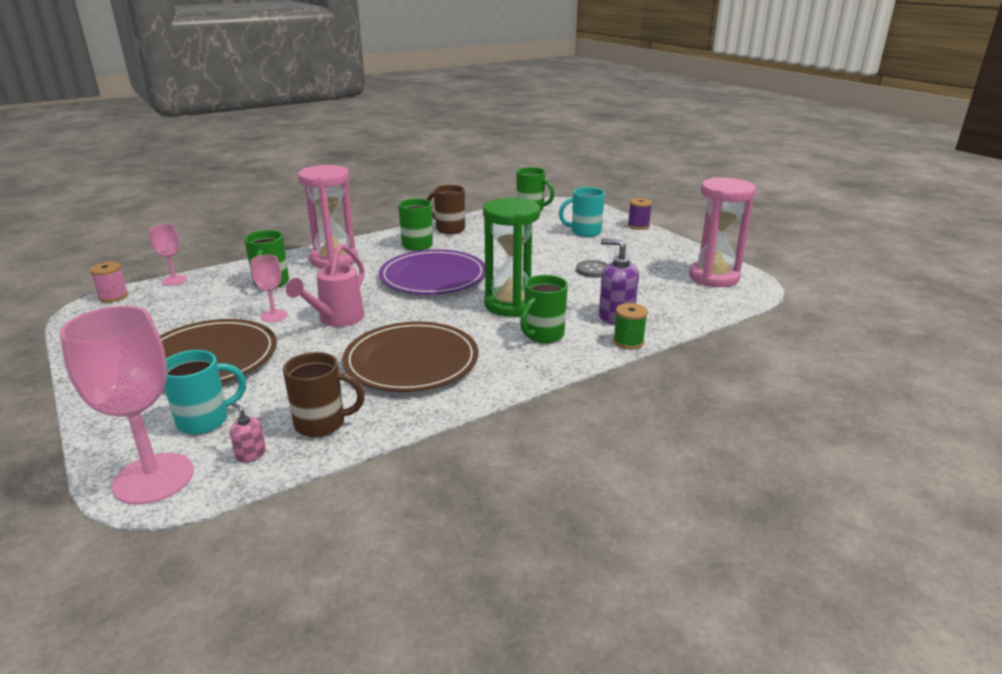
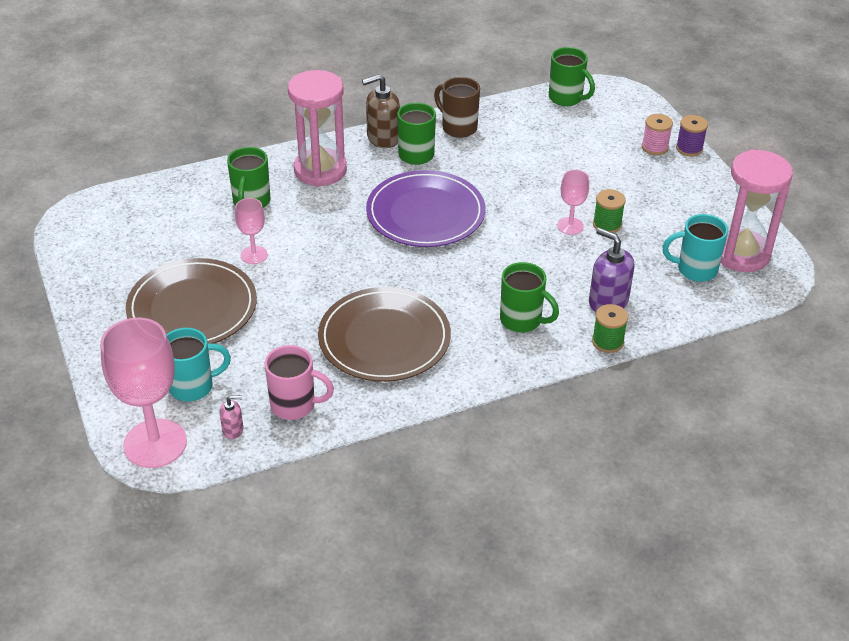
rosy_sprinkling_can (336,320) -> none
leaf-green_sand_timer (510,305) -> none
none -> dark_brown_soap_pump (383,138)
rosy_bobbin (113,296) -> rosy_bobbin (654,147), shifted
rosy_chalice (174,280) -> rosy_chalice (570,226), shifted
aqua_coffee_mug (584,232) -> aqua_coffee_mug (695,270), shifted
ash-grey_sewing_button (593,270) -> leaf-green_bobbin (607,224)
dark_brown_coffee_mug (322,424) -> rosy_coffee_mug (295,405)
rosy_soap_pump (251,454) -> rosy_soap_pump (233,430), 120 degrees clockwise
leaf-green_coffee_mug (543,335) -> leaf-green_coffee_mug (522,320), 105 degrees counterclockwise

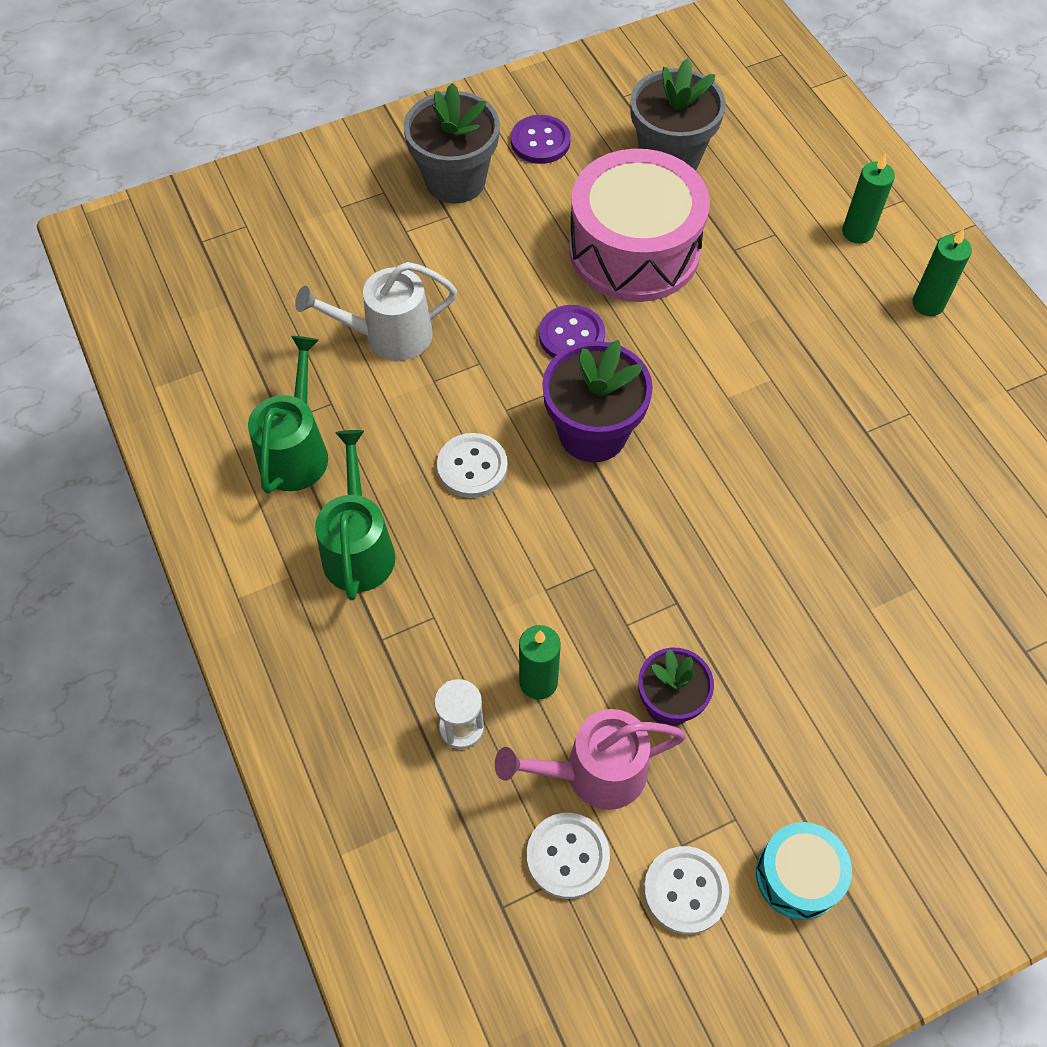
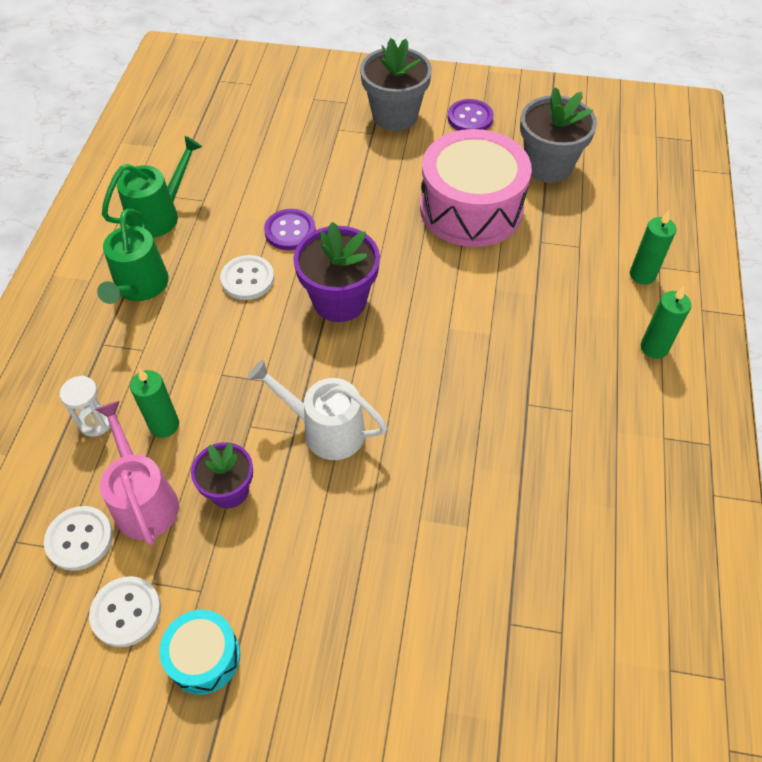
snow-white_sprinkling_can (389,335) -> snow-white_sprinkling_can (326,430), shifted
royal_purple_sewing_button (571,336) -> royal_purple_sewing_button (290,231), shifted
leaf-green_sprinkling_can (358,548) -> leaf-green_sprinkling_can (140,287), 150 degrees clockwise
rosy_sprinkling_can (595,772) -> rosy_sprinkling_can (144,501), 45 degrees clockwise

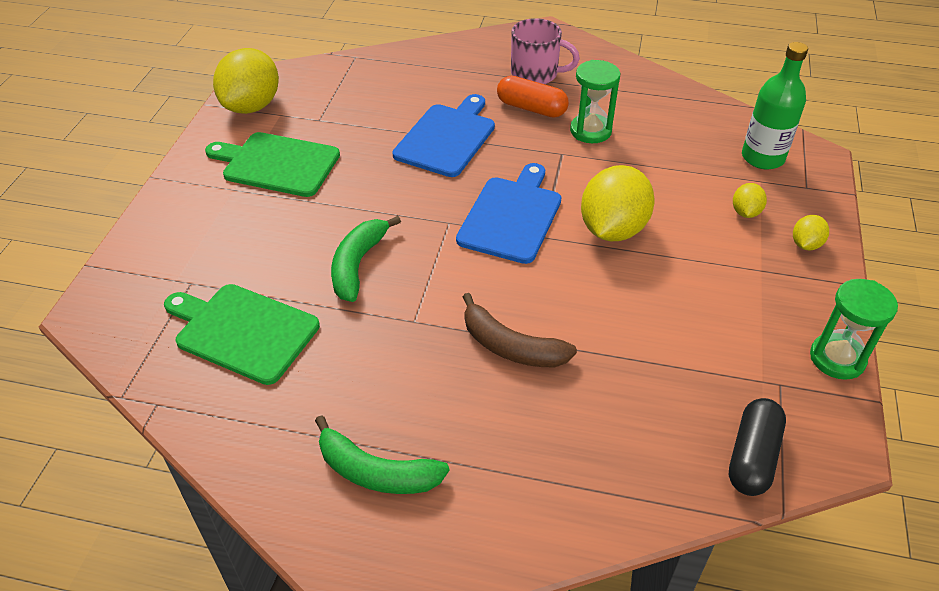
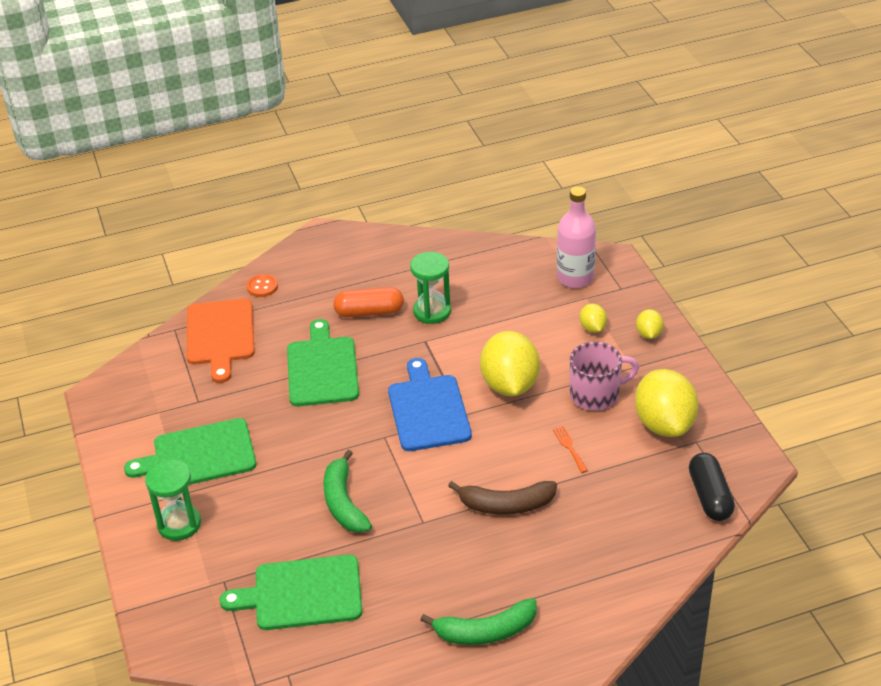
none -> orange_cutting_board (220,335)
none -> orange_sewing_button (262,287)
none -> orange_dinner_fork (569,447)
golden_lemon (252,106) -> golden_lemon (664,424), shifted
rosy_coffee_mug (536,74) -> rosy_coffee_mug (596,394), shifted
leaf-green_sand_timer (837,358) -> leaf-green_sand_timer (179,524), shifted
cobalt_cutting_board (446,138) -> leaf-green_cutting_board (322,368)
leaf-green_drink_bottle (762,157) -> rosy_drink_bottle (575,278)

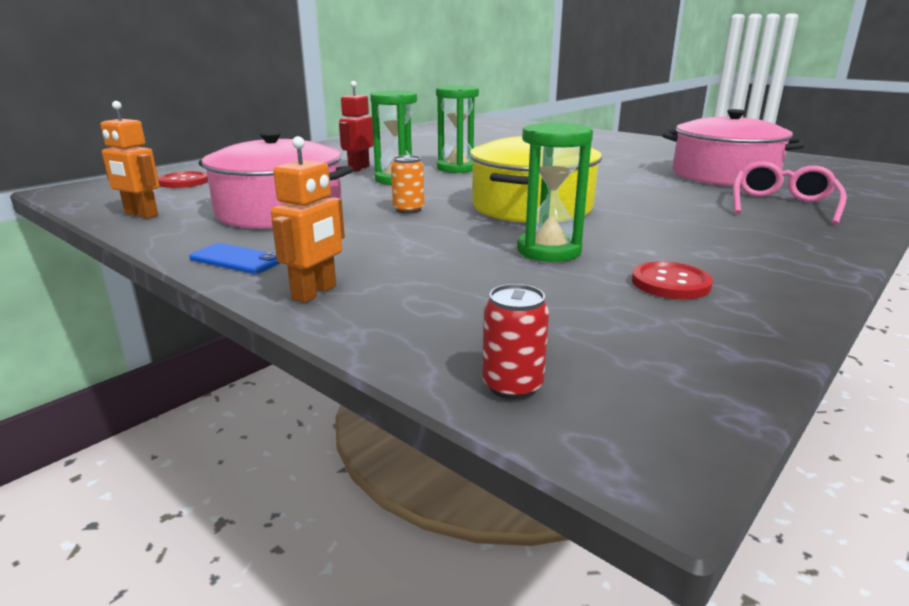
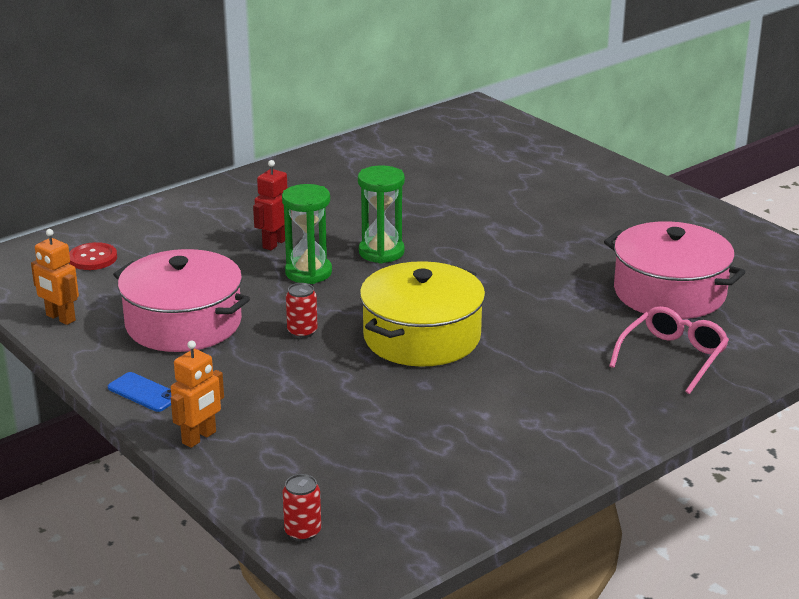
leaf-green_sand_timer (549,251) -> none
scarlet_sewing_button (670,283) -> none
orange_tin (408,210) -> scarlet_tin (302,332)

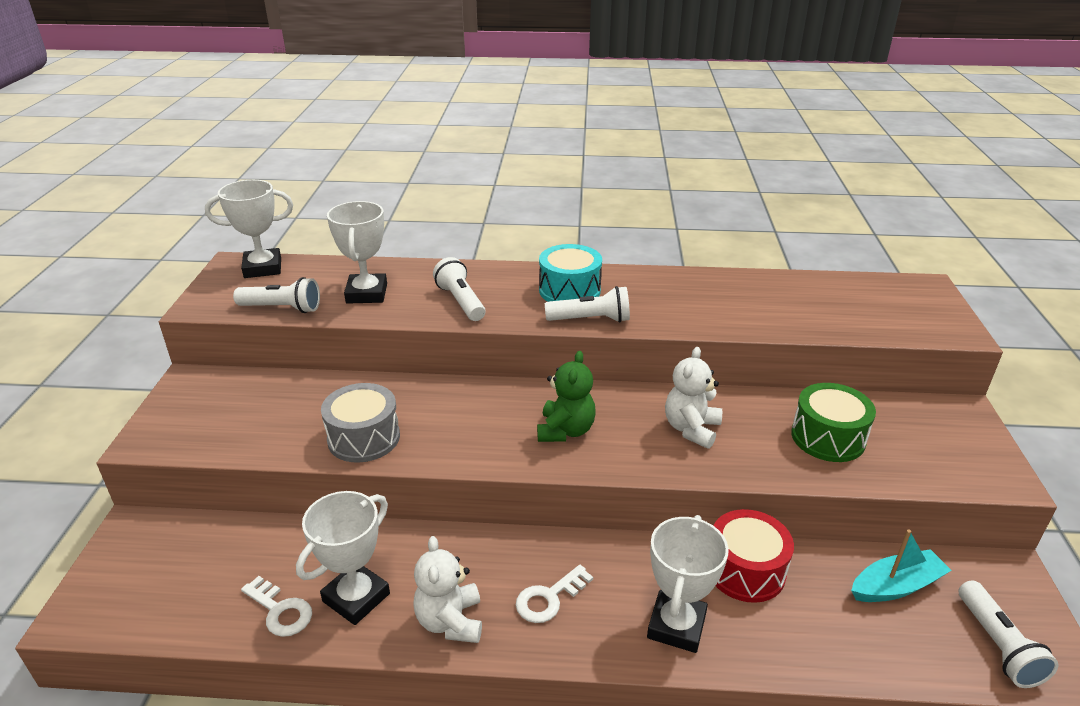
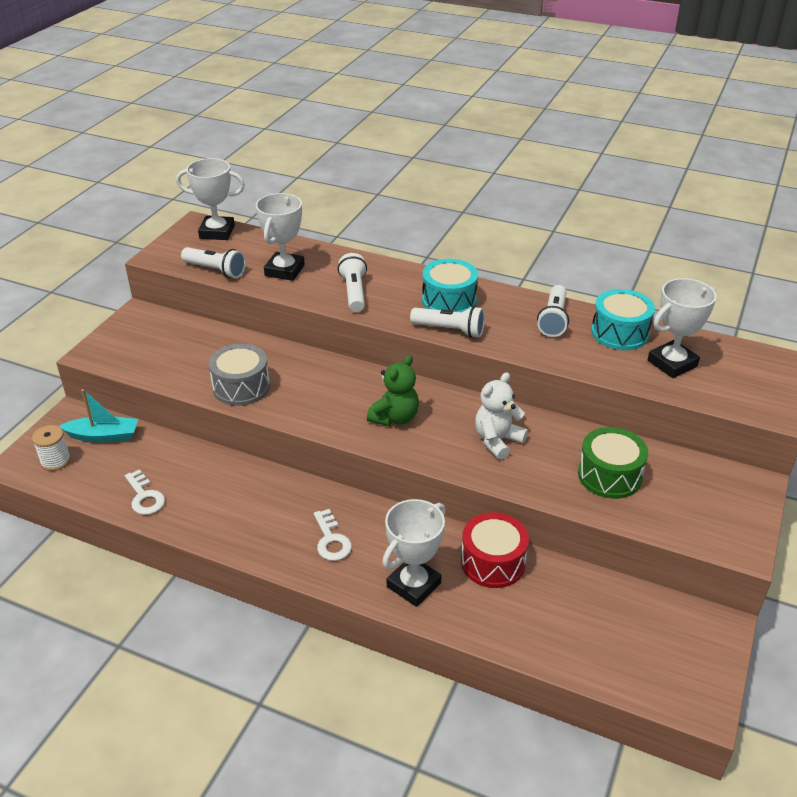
snow-white_teddy_bear (450,621) -> none
none -> snow-white_bobbin (55,461)
none -> aqua_drum (620,333)
snow-white_trophy (356,597) -> snow-white_trophy (672,363), shifted
aqua_toy_boat (896,586) -> aqua_toy_boat (103,436), shifted
snow-white_flashlight (997,645) -> snow-white_flashlight (553,320), shifted
snow-white_latchkey (549,598) -> snow-white_latchkey (331,540), 90 degrees counterclockwise

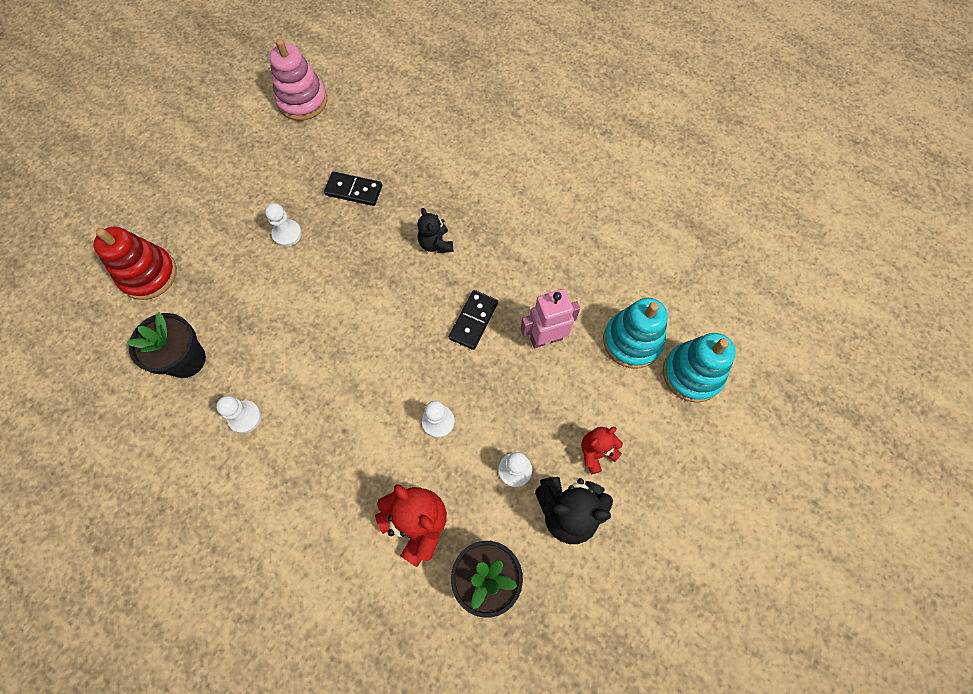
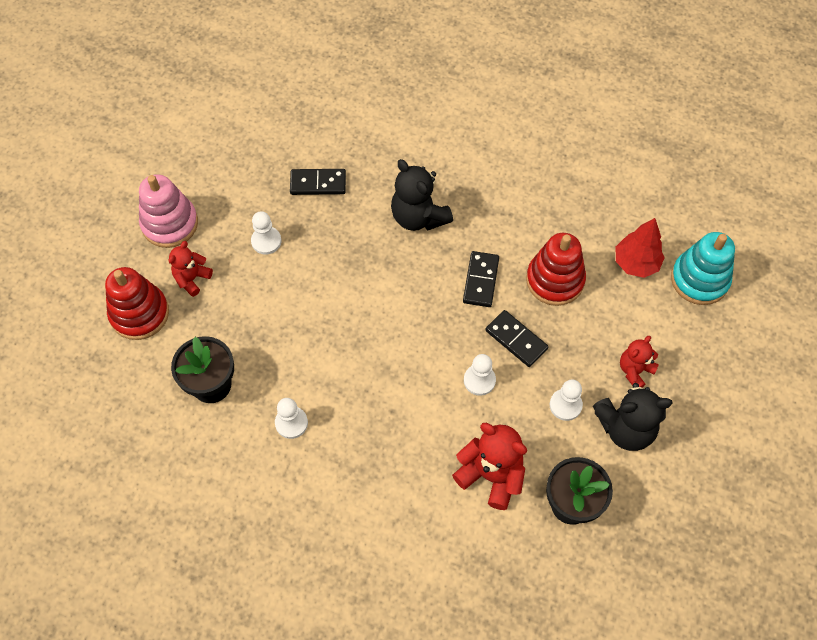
none -> scarlet_teddy_bear (192,278)
none -> ebony_domino_tile (516,340)
rosy_stacking_rings (302,101) -> rosy_stacking_rings (170,223), shifted
rosy_robot (546,338) -> scarlet_stacking_rings (555,280)
aqua_stacking_rings (632,341) -> scarlet_toy_tree (636,263)
ebony_teddy_bear (436,244) -> ebony_teddy_bear (418,216), x1.65

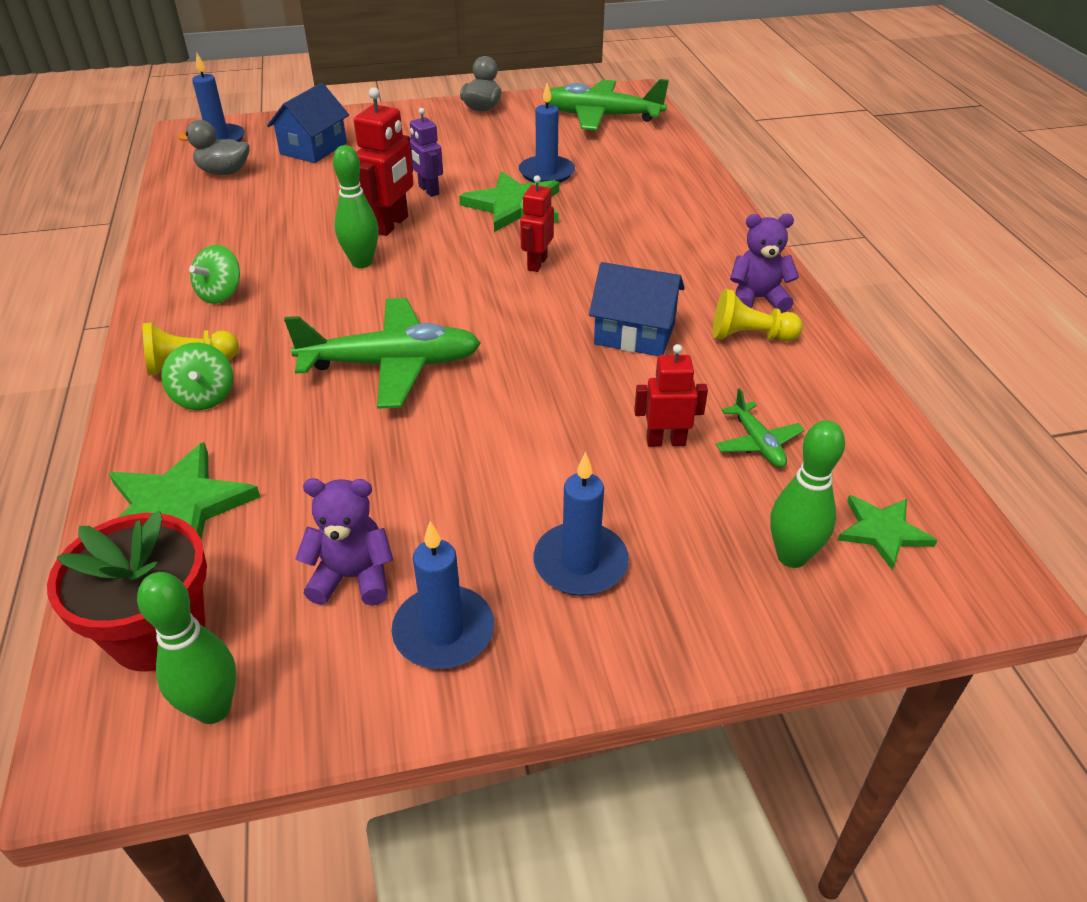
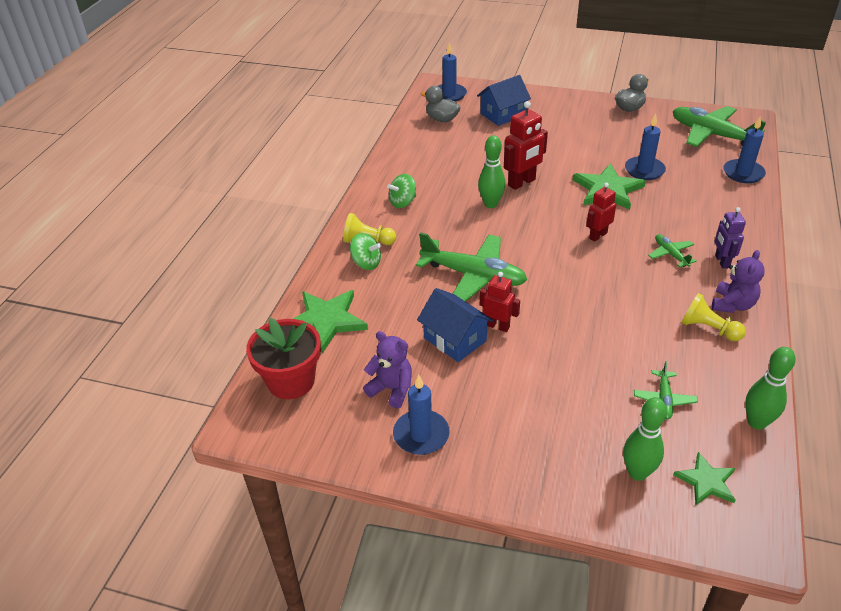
none -> leaf-green_toy_plane (670,254)
leaf-green_tenpin (213,708) -> leaf-green_tenpin (756,422), shifted
royal_purple_robot (428,190) -> royal_purple_robot (721,261), shifted
cobalt_wax_candle (580,563) -> cobalt_wax_candle (743,173), shifted
cobalt_house (634,334) -> cobalt_house (455,339), shifted
scarlet_robot (665,441) -> scarlet_robot (497,326), shifted
leaf-green_toy_top (204,397) -> leaf-green_toy_top (366,263), 75 degrees counterclockwise
royal_purple_teddy_bear (757,299) -> royal_purple_teddy_bear (732,305), 90 degrees clockwise

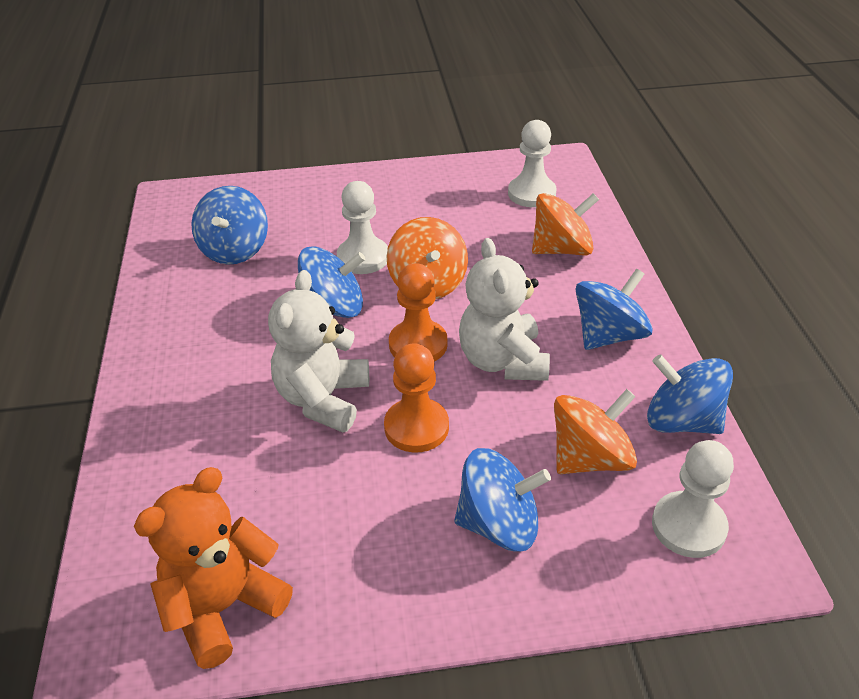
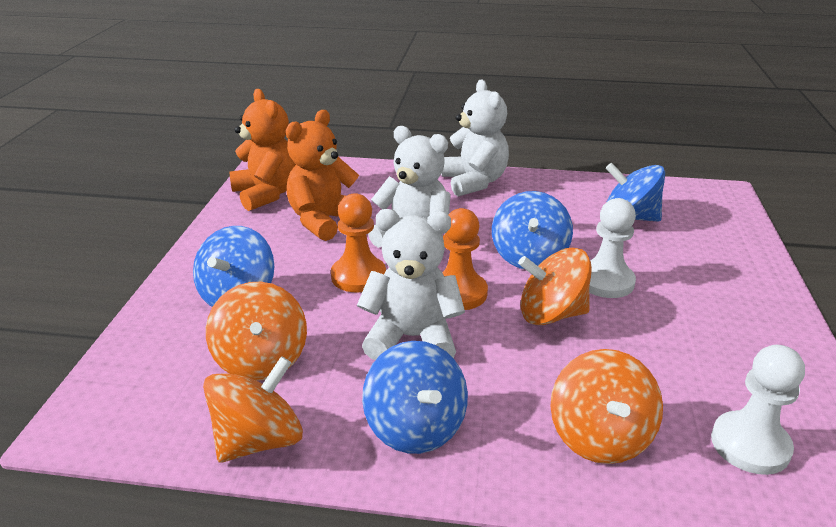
snow-white_chess_pawn (688,526) -> none
none -> orange_teddy_bear (324,221)
none -> snow-white_teddy_bear (474,182)
cobalt_toy_top (682,421) -> orange_toy_top (259,440)

